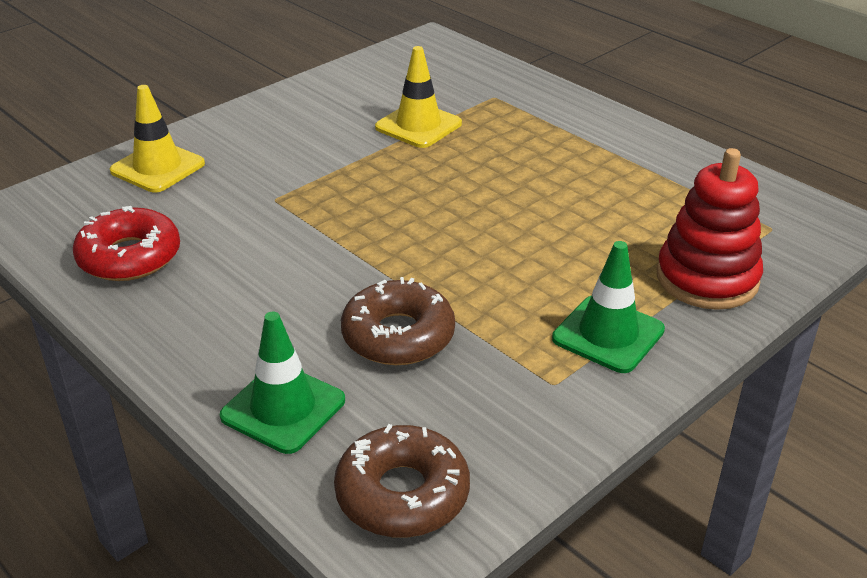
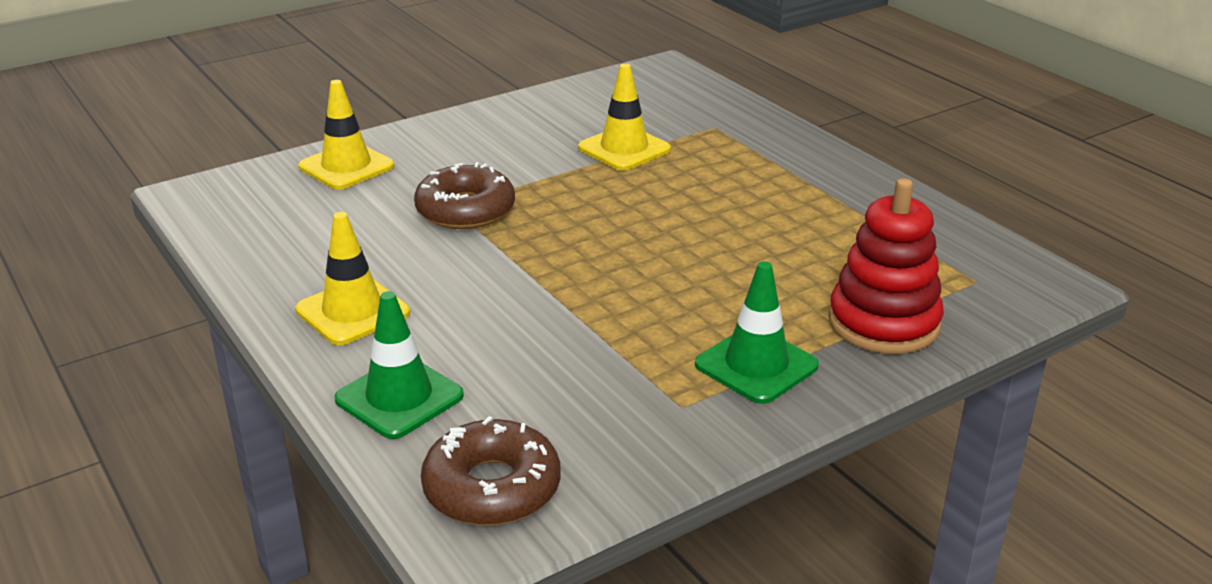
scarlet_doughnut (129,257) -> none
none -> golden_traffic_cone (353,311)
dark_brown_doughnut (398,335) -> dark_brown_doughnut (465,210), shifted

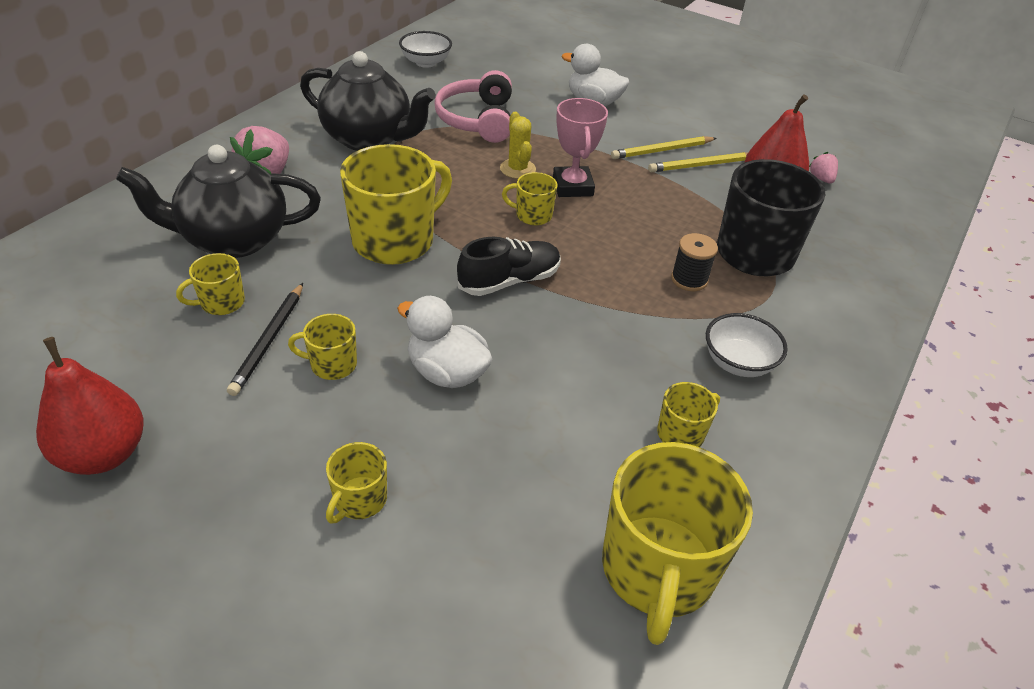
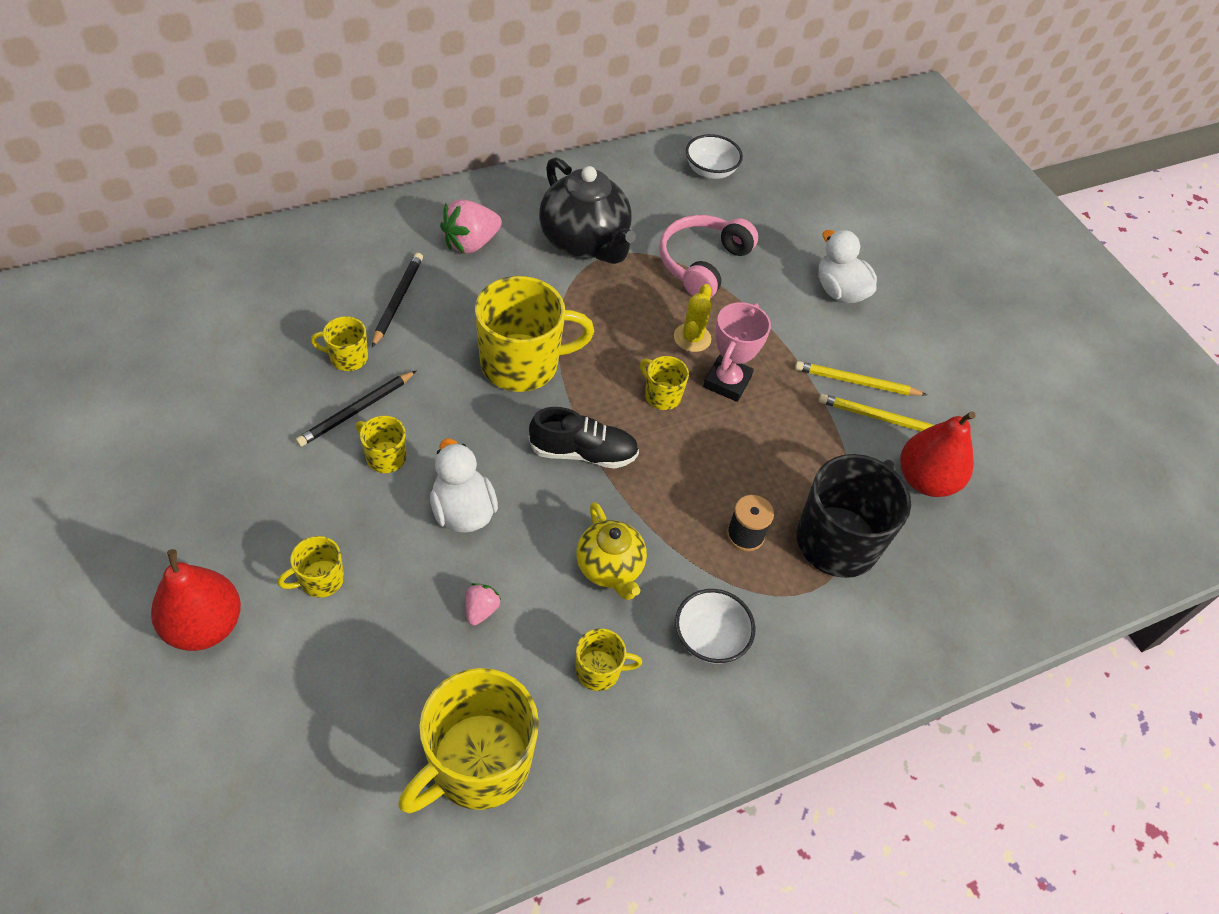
none -> golden_teapot (610,568)
scarlet_pear_fruit (104,454) -> scarlet_pear_fruit (205,625), shifted
rosy_berry (821,179) -> rosy_berry (481,610), shifted
ebony_teapot (233,240) -> ebony_lead_pencil (397,301)

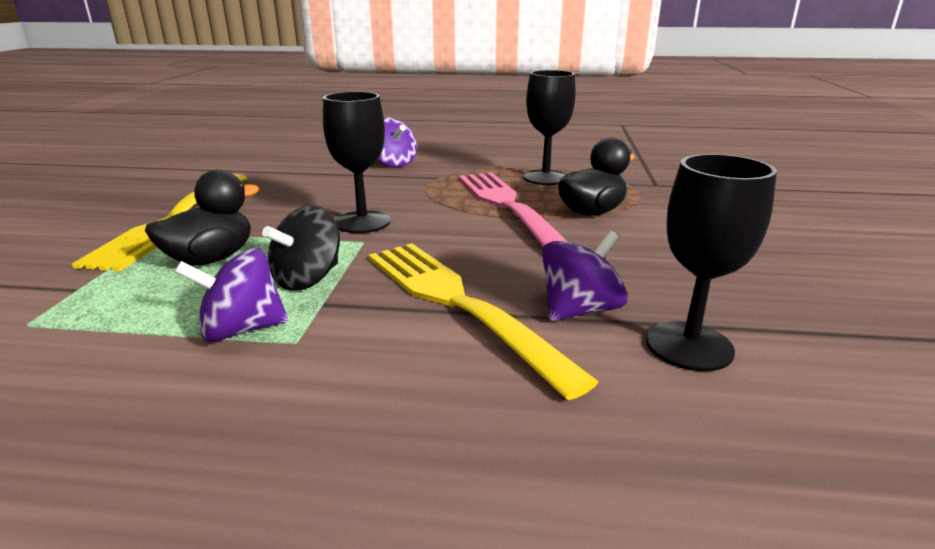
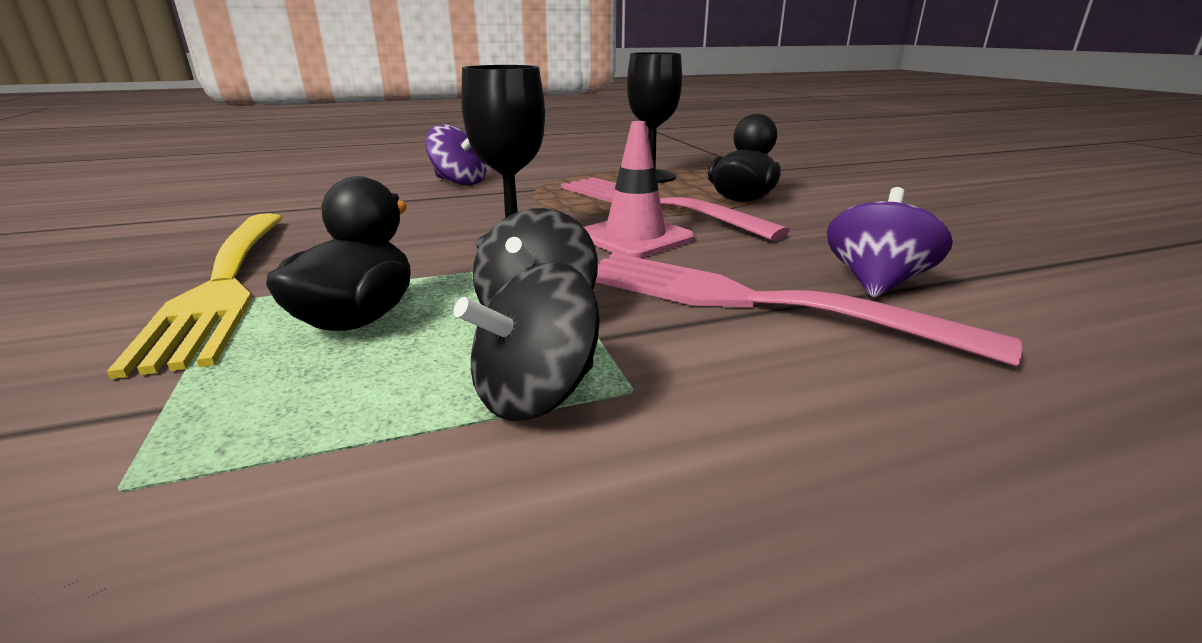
ebony_chalice (689,346) -> none
none -> rosy_traffic_cone (635,237)
royal_purple_toy_top (242,329) -> ebony_toy_top (535,394)
golden_dinner_fork (459,304) -> rosy_dinner_fork (756,303)

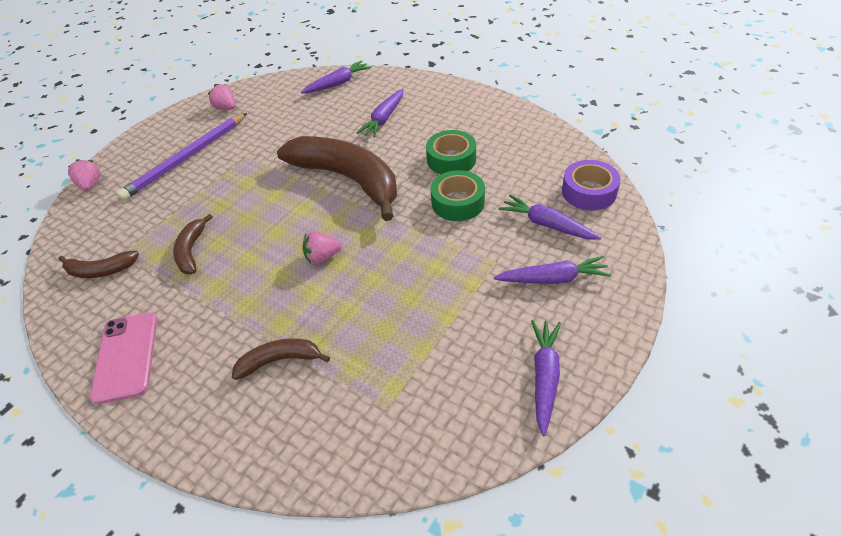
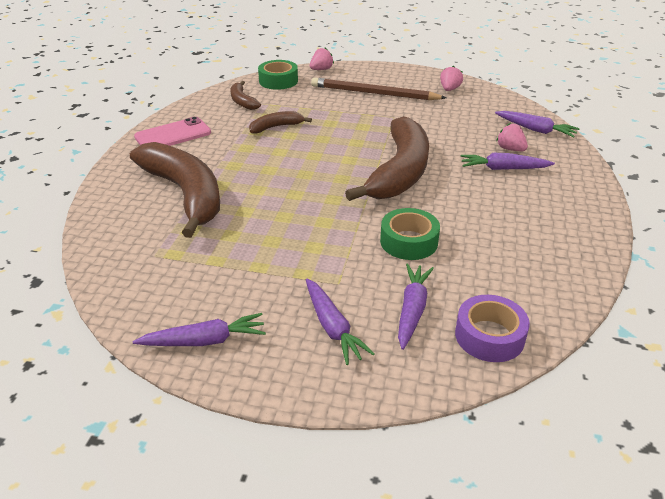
rosy_berry (322,257) -> rosy_berry (510,149), shifted
leaf-green_roll_of_tape (451,159) -> leaf-green_roll_of_tape (278,81), shifted
royal_purple_lead_pencil (186,158) -> dark_brown_lead_pencil (374,93)
dark_brown_banana (280,360) -> dark_brown_banana (185,194), x2.18

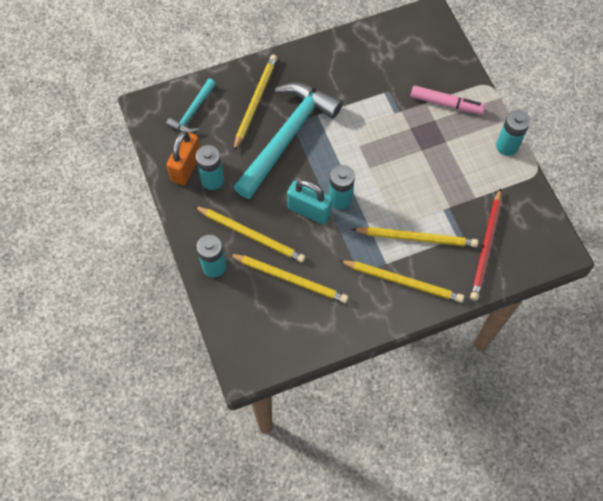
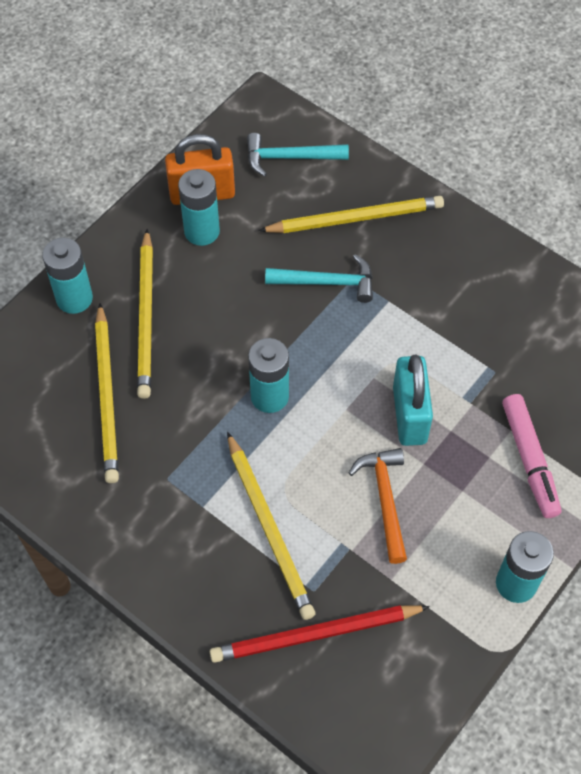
golden_lead_pencil (403,282) -> none
none -> orange_hammer (385,499)
aqua_padlock (309,211) -> aqua_padlock (409,415), shifted
aqua_hammer (287,136) -> aqua_hammer (327,282), x0.48

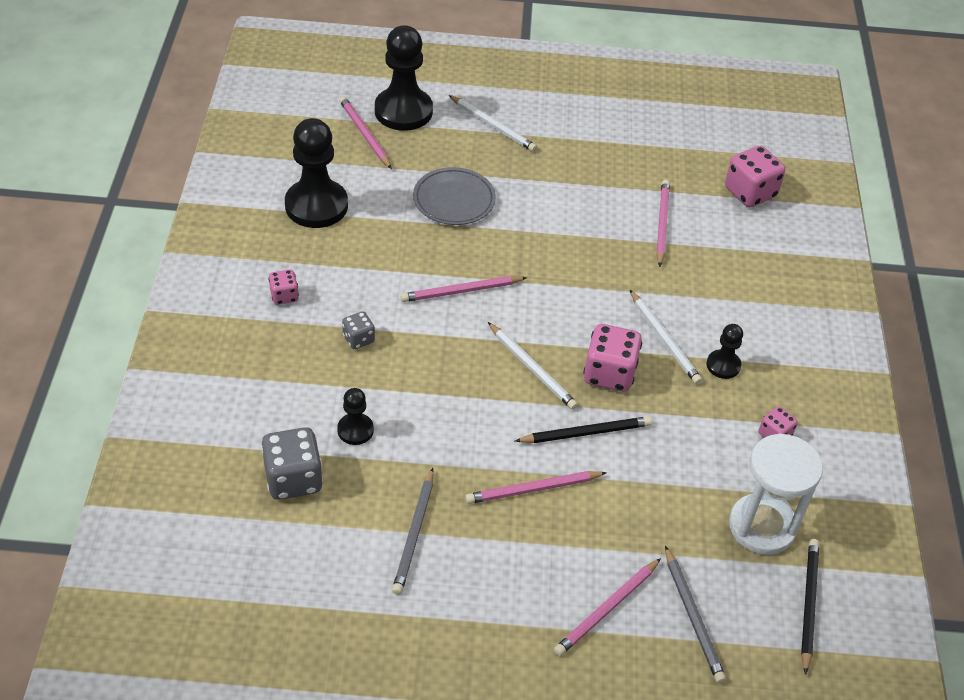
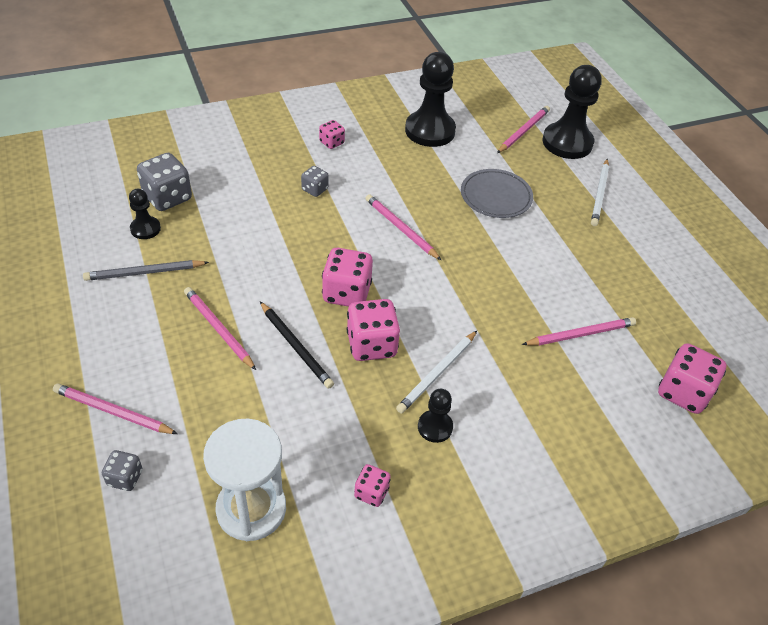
ebony_lead_pencil (808,604) -> none
ebony_chess_pawn (355,430) -> ebony_chess_pawn (145,229), shifted
snow-white_lead_pencil (532,368) -> rosy_game_die (346,293)
ash-grey_lead_pencil (693,617) -> ash-grey_game_die (125,478)

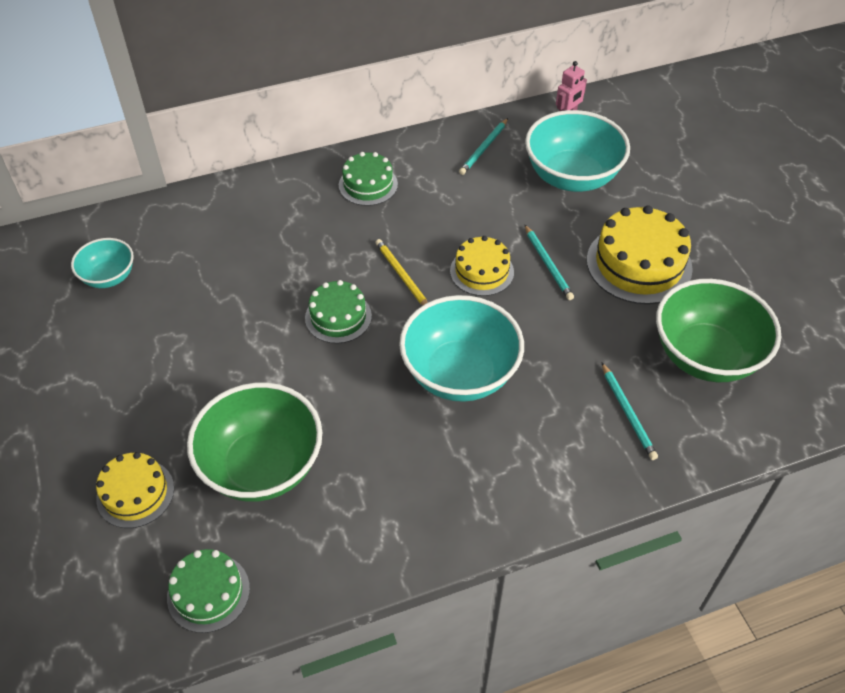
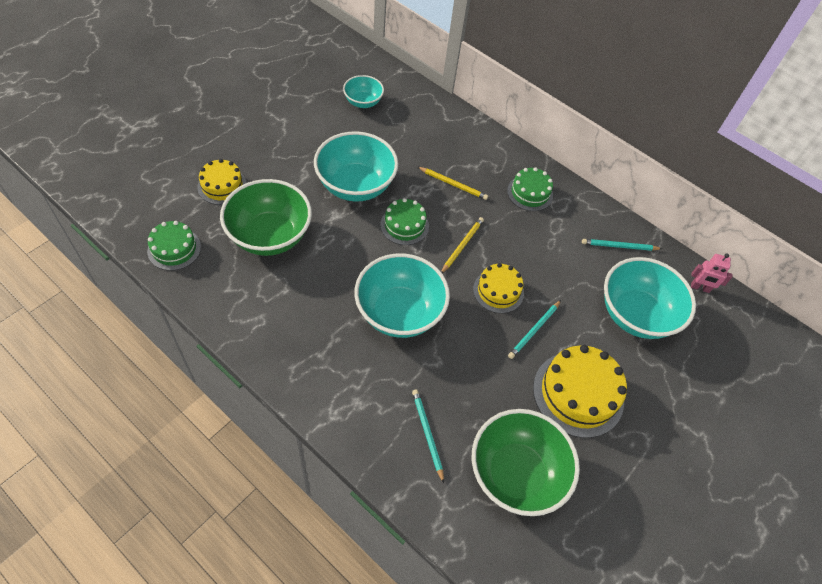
none -> aqua_deep_dish (355,185)
none -> golden_lead_pencil (453,184)
aqua_lead_pencil (628,413) -> aqua_lead_pencil (427,434), 120 degrees clockwise

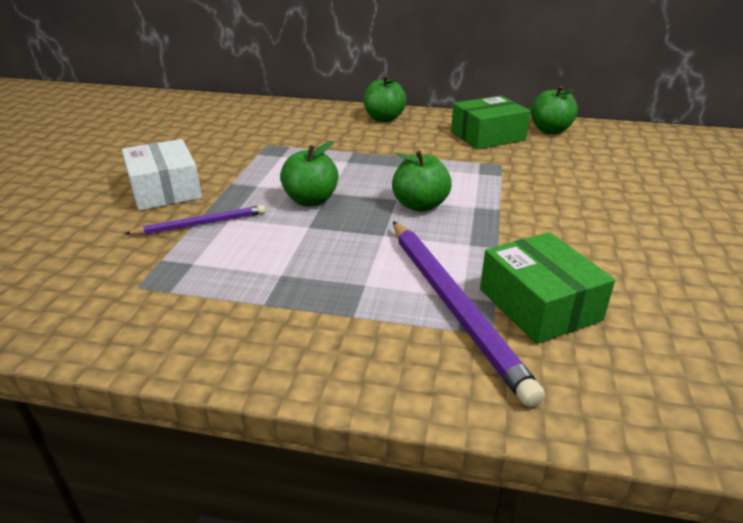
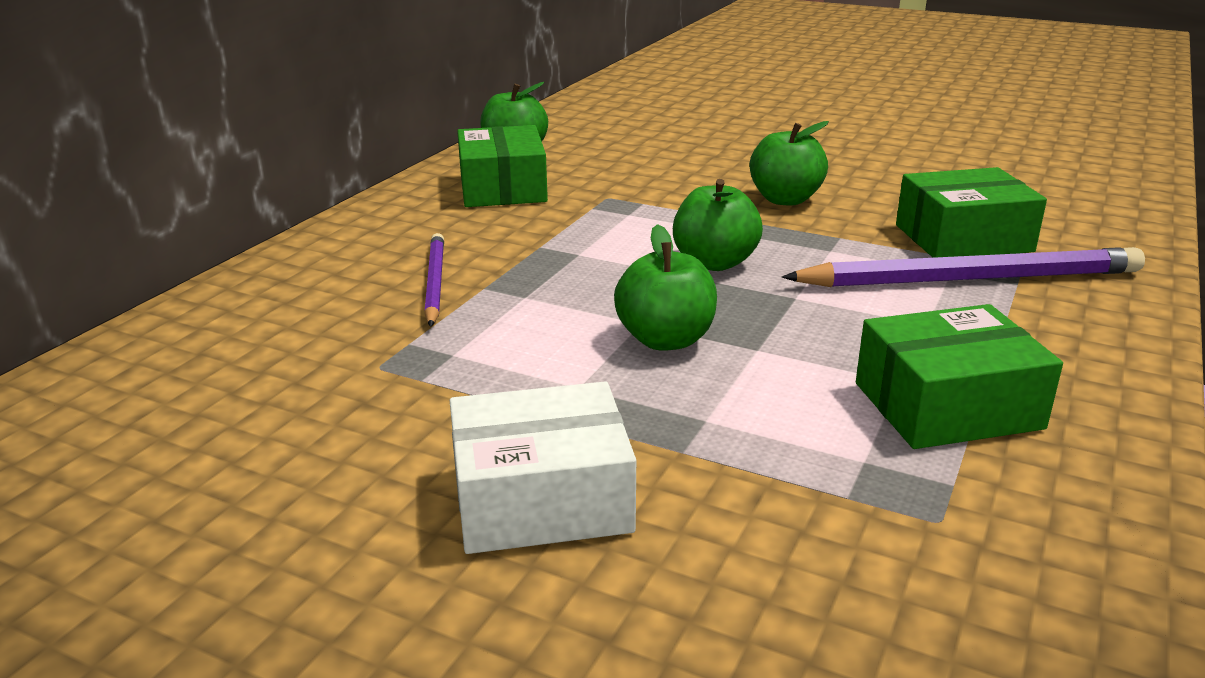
none -> leaf-green_package (947,405)
royal_purple_lead_pencil (201,224) -> royal_purple_lead_pencil (434,282), shifted
leaf-green_apple (384,118) -> leaf-green_apple (785,199), shifted

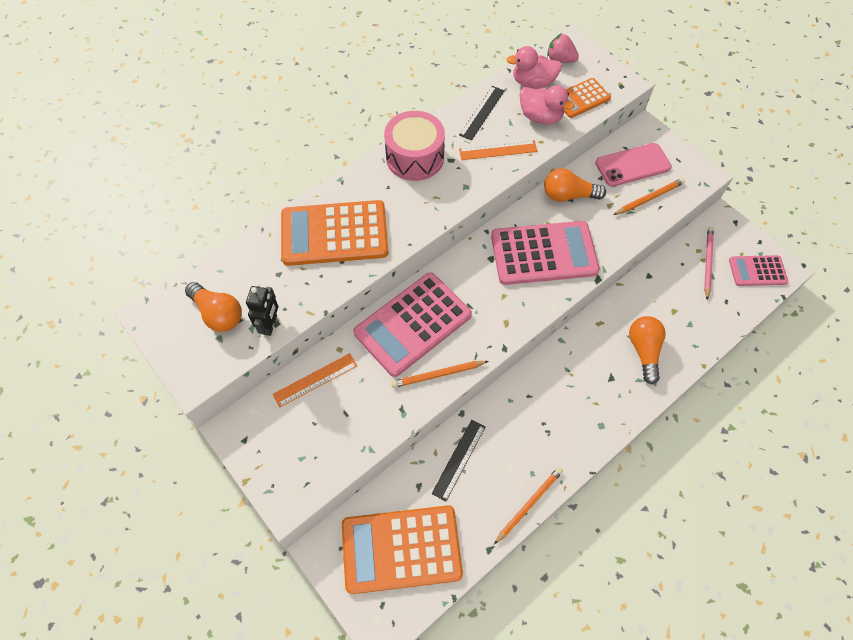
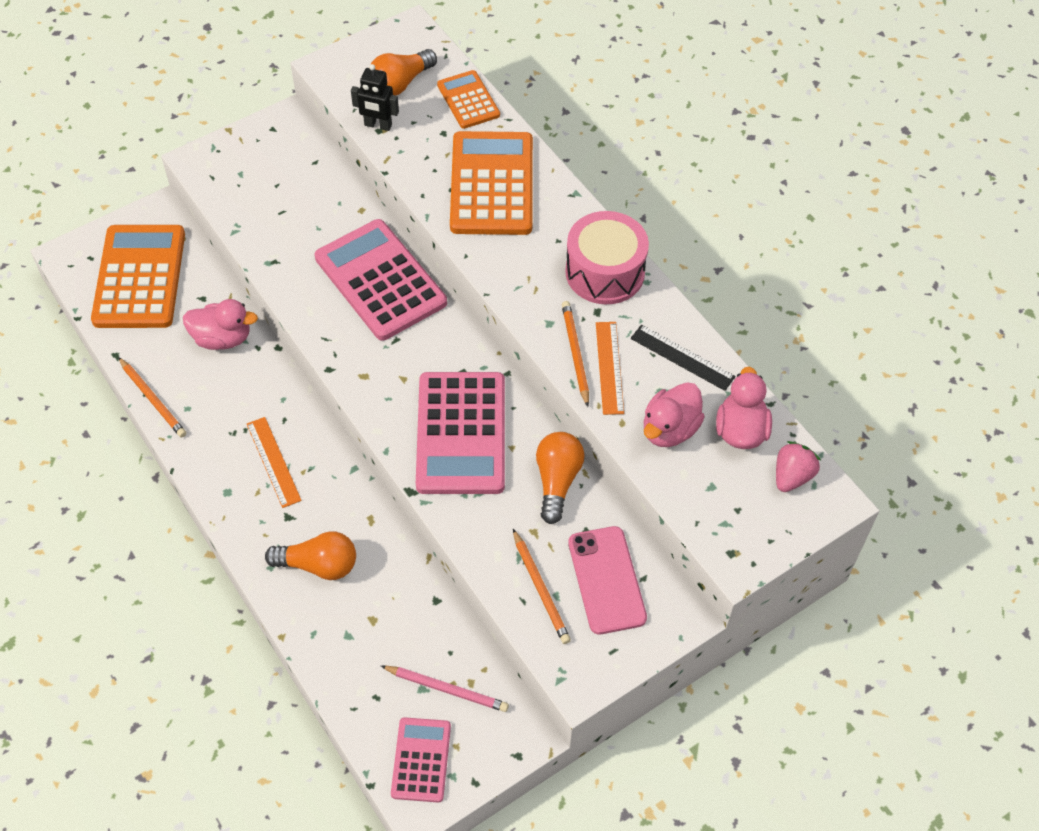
orange_measuring_stick (315,380) -> orange_measuring_stick (273,462), shifted
orange_lead_pencil (438,375) -> orange_lead_pencil (575,354), shifted
orange_calculator (581,98) -> orange_calculator (468,100), shifted
ebony_measuring_stick (459,459) -> rosy_rubber_duck (222,338)

